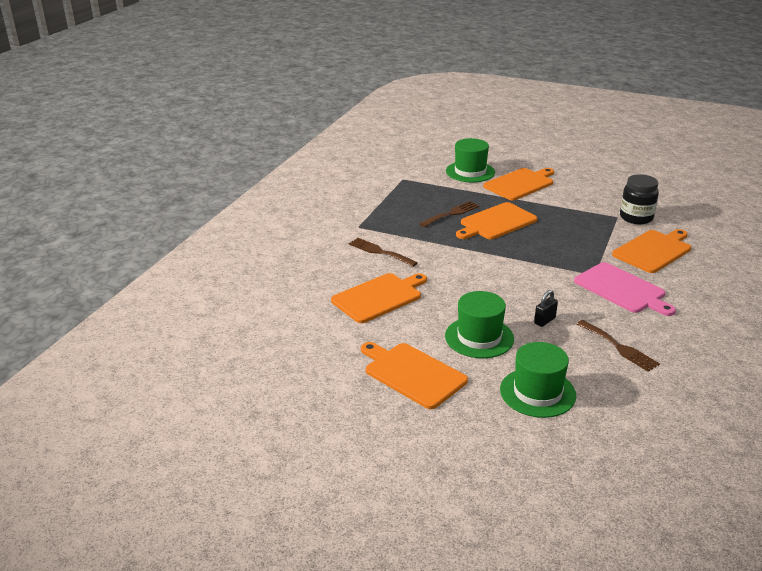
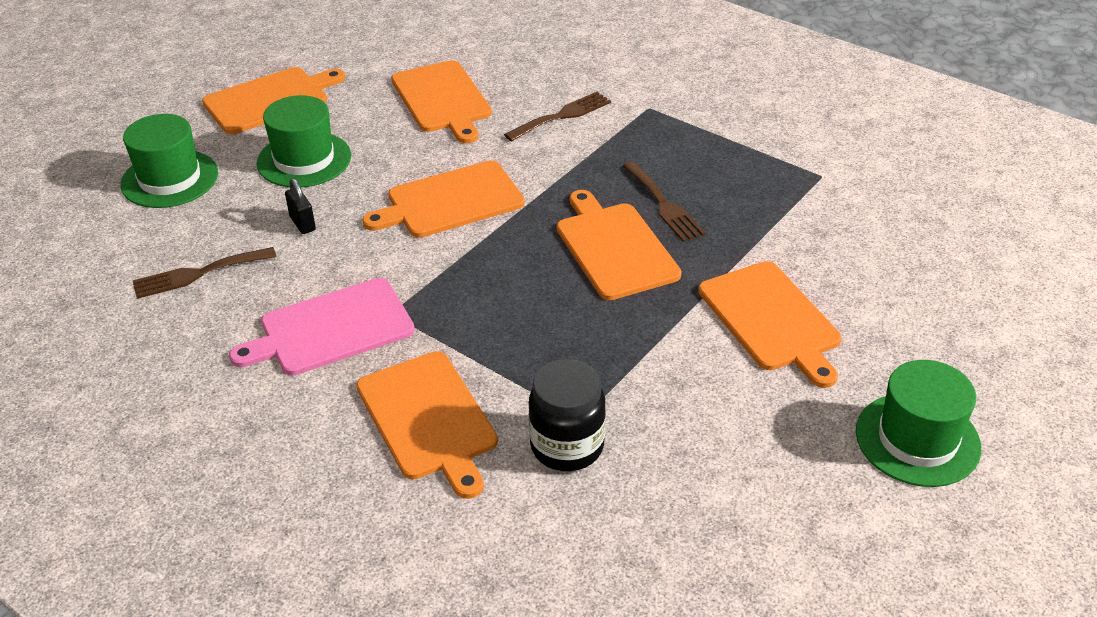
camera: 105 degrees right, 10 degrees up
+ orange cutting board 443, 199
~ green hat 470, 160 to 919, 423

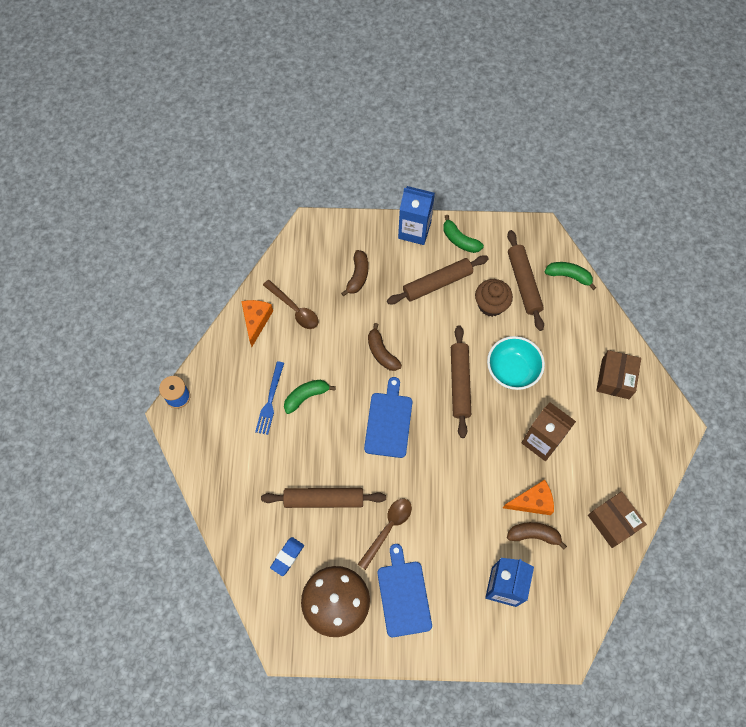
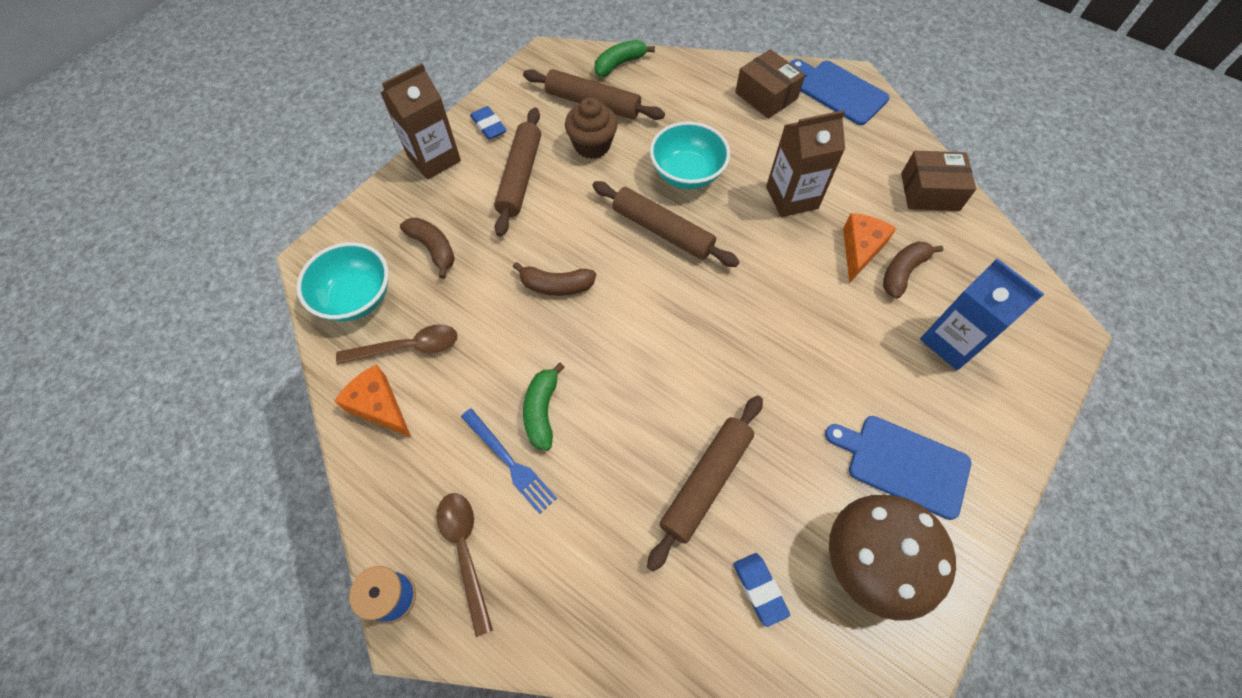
camera: 55 degrees left, 5 degrees down
+ turquoise bowl 343, 281
~ brown spoon 385, 534 to 464, 565
~ blue cutting board 388, 417 to 840, 92
~ green banana 463, 234 to blue eraser 488, 123
~ blue carton 416, 215 to brown carton 421, 121

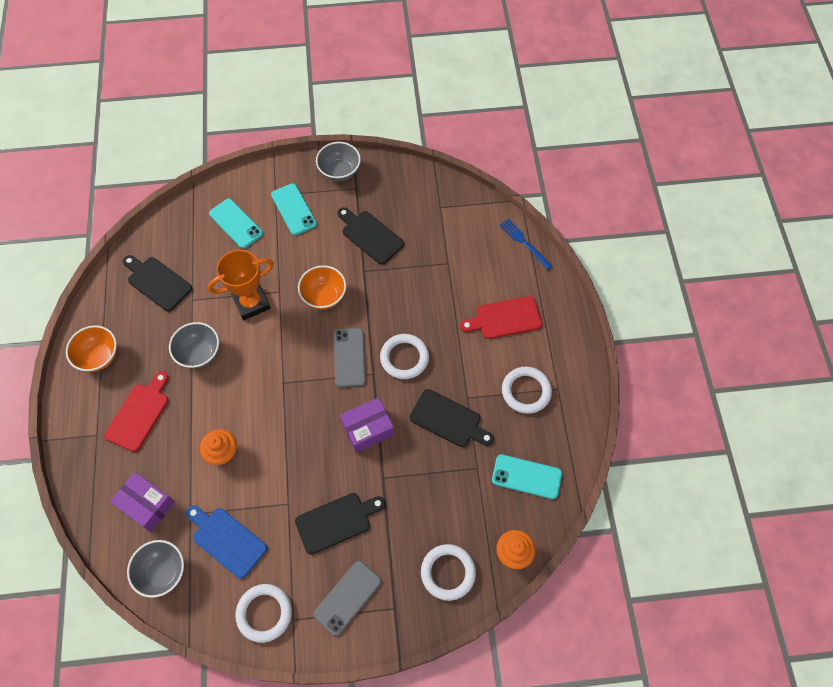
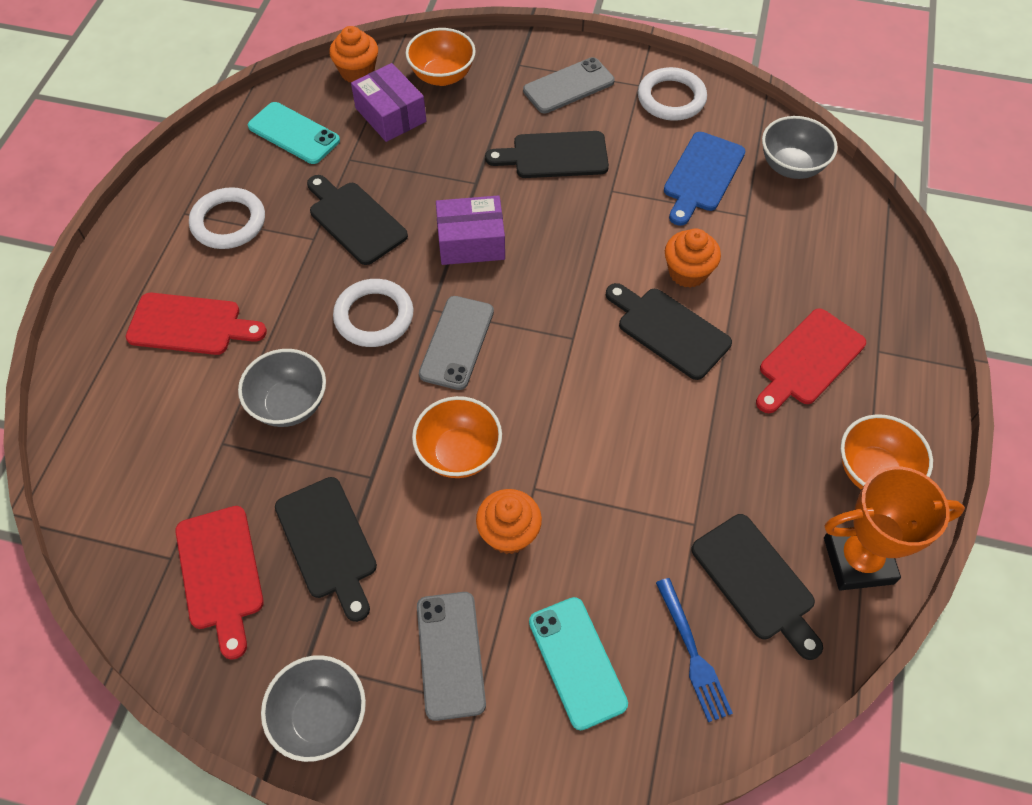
camera: 160 degrees left, 5 degrees down
+ red cutting board 219, 583
+ orange cupcake 509, 521
+ black cutting board 669, 331
~ purple box 142, 502 to 388, 102
~ grey bowl 194, 345 to 282, 388
~ orange trophy 241, 285 to 894, 529
~ blue fork 526, 244 to 694, 650
~ white ring 448, 572 to orange bowl 441, 57
~ turquoise phone 294, 209 to grey phone 451, 656
~ blue cutting board 226, 542 = 704, 179 60 degrees clockwise

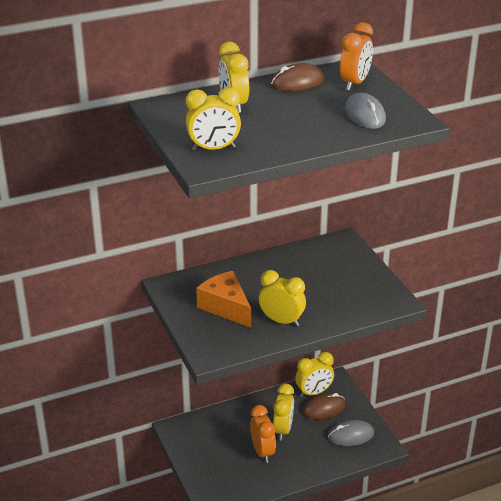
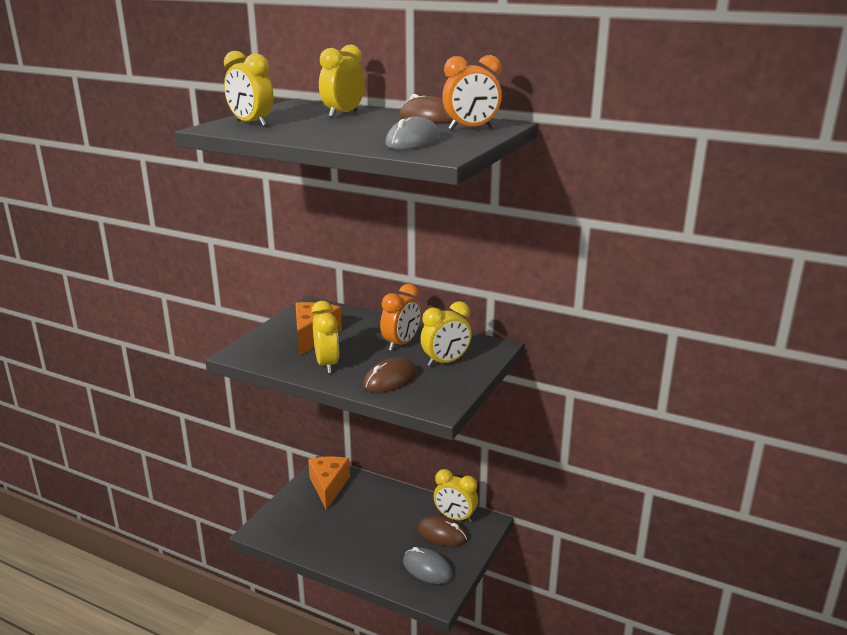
camera: 50 degrees right, 10 degrees down
+ orange cheese 329, 483
+ brown mouse 390, 375
~ orange clock 263, 434 to 400, 317
~ yellow clock 283, 412 to 446, 334

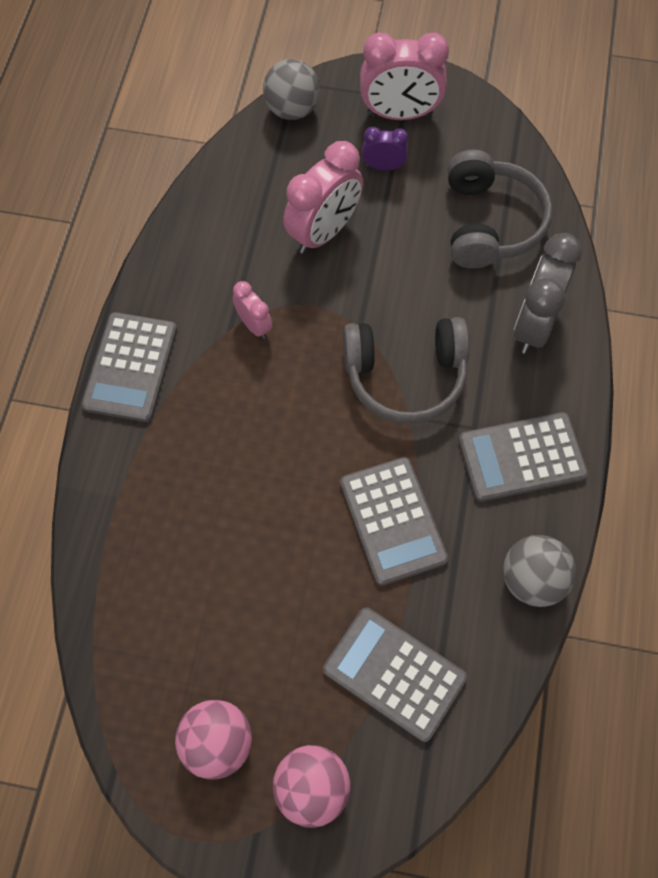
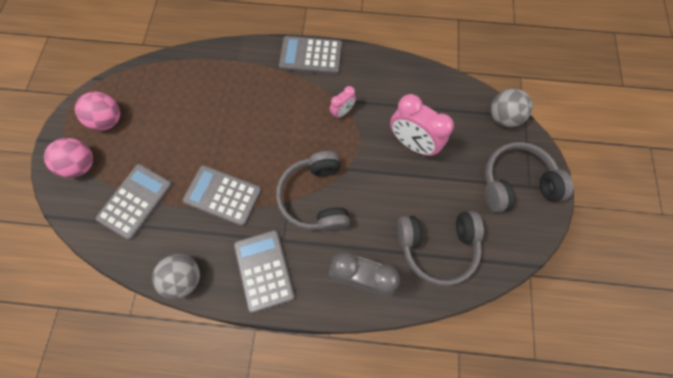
camera: 85 degrees right, 5 degrees up
- purple clock 385, 149
~ pink clock 404, 76 to grey headphones 529, 177
~ grey calculator 394, 521 = 221, 195 45 degrees clockwise

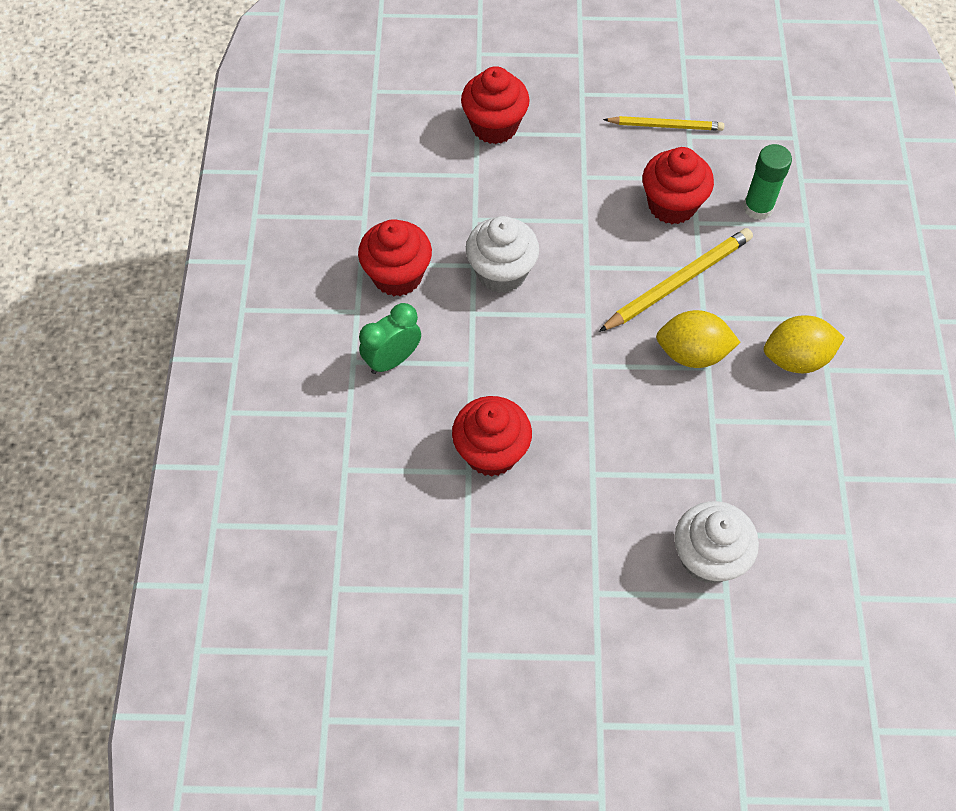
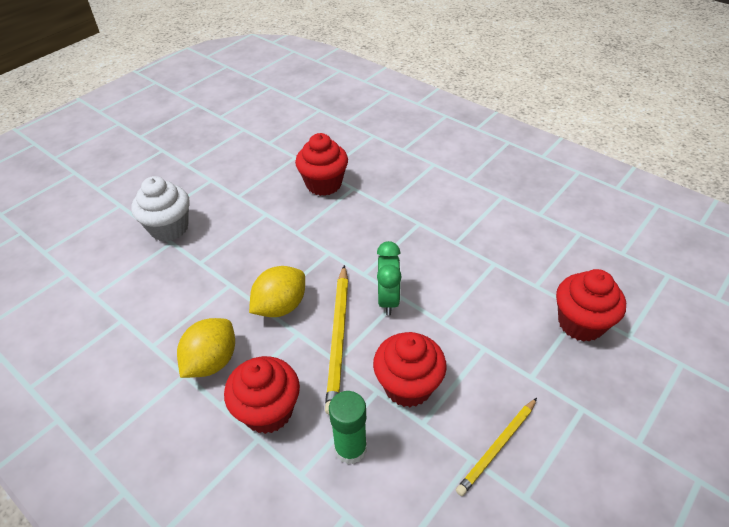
camera: 130 degrees right, 15 degrees down
- white cupcake 502, 254
~ red cupcake 395, 257 to 262, 395
~ green clock 390, 338 to 389, 278

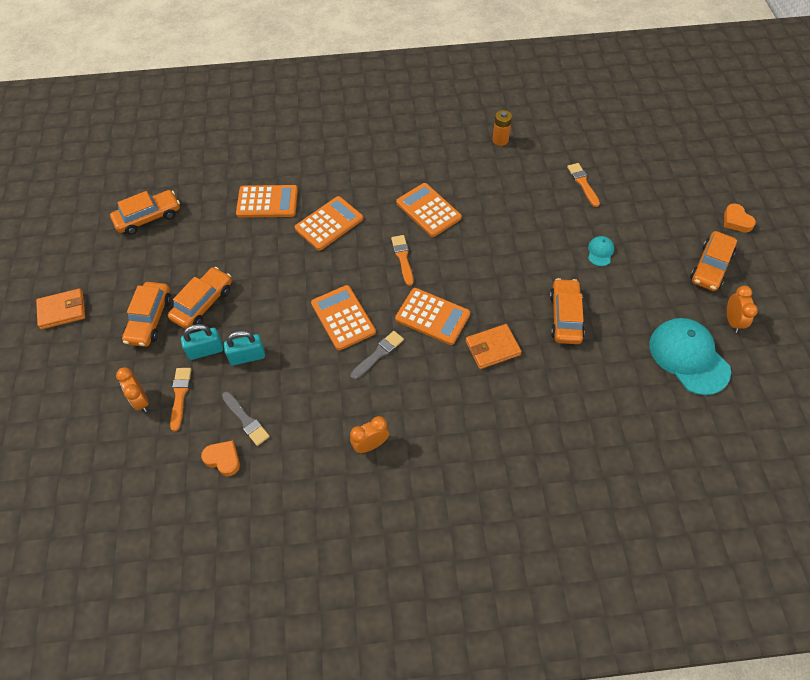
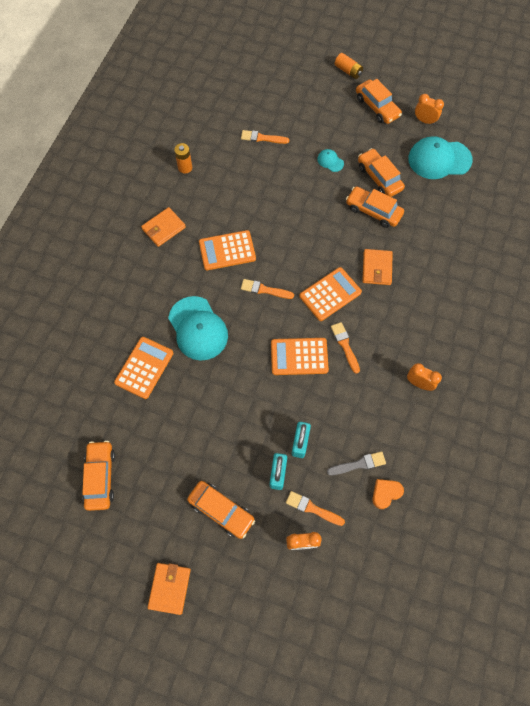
camera: 65 degrees left, 10 degrees up
+ orange wallet 163, 227
~ orange car 200, 298 to 381, 172
~ orange calculator 329, 223 to turquoise cap 198, 328
~ orange heart 740, 217 to orange battery 349, 66
~ grey brush 377, 355 to orange brush 345, 348
~ orange clock 369, 434 = 424, 377 120 degrees clockwise

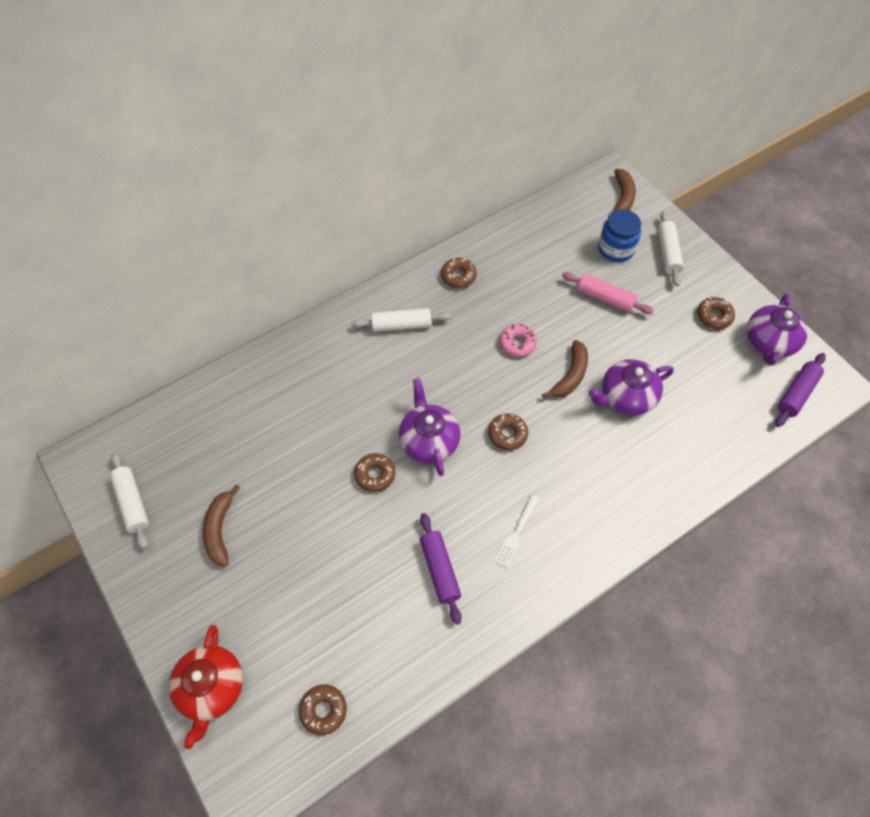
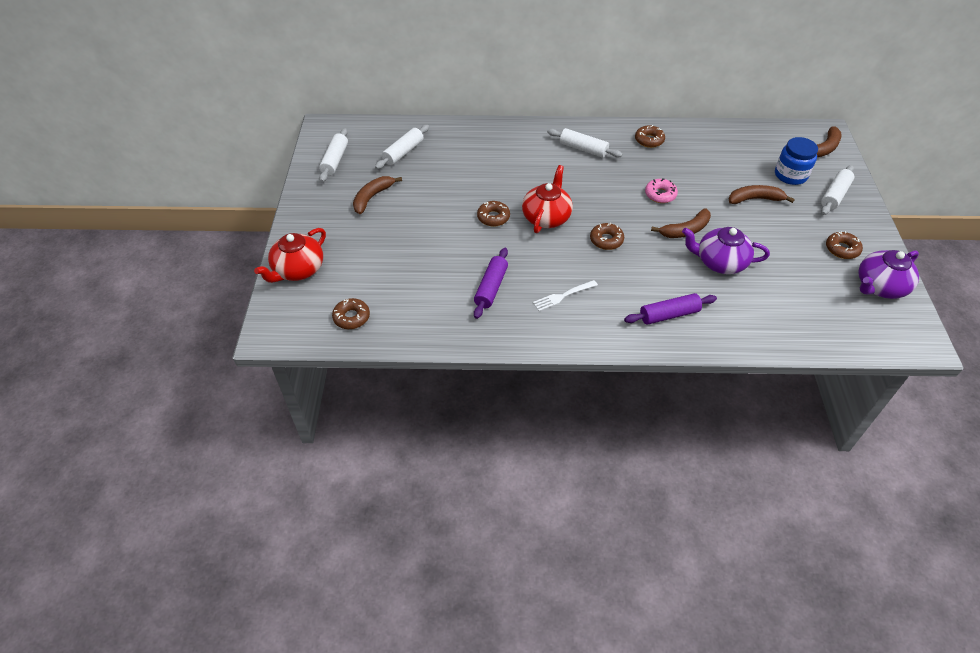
camera: 35 degrees right, 10 degrees down
+ white rolling pin 402, 147
~ purple rolling pin 800, 390 to 670, 309
~ pink rolling pin 608, 293 to brown banana 762, 194
~ purple teapot 429, 427 to red teapot 547, 199

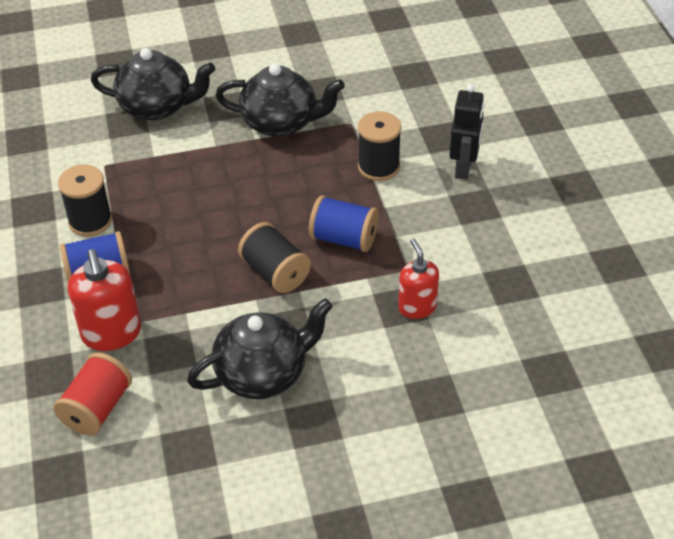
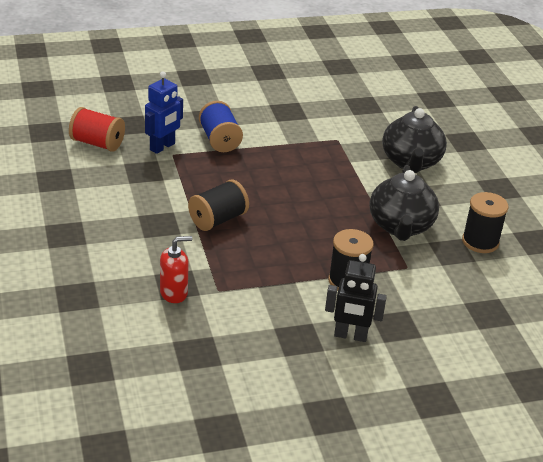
camera: 85 degrees right, 10 degrees down
- black teapot 260, 348
- blue spool 344, 223
~ black spool 85, 201 to 485, 222
~ red soap dispenser 104, 300 to blue robot 164, 113

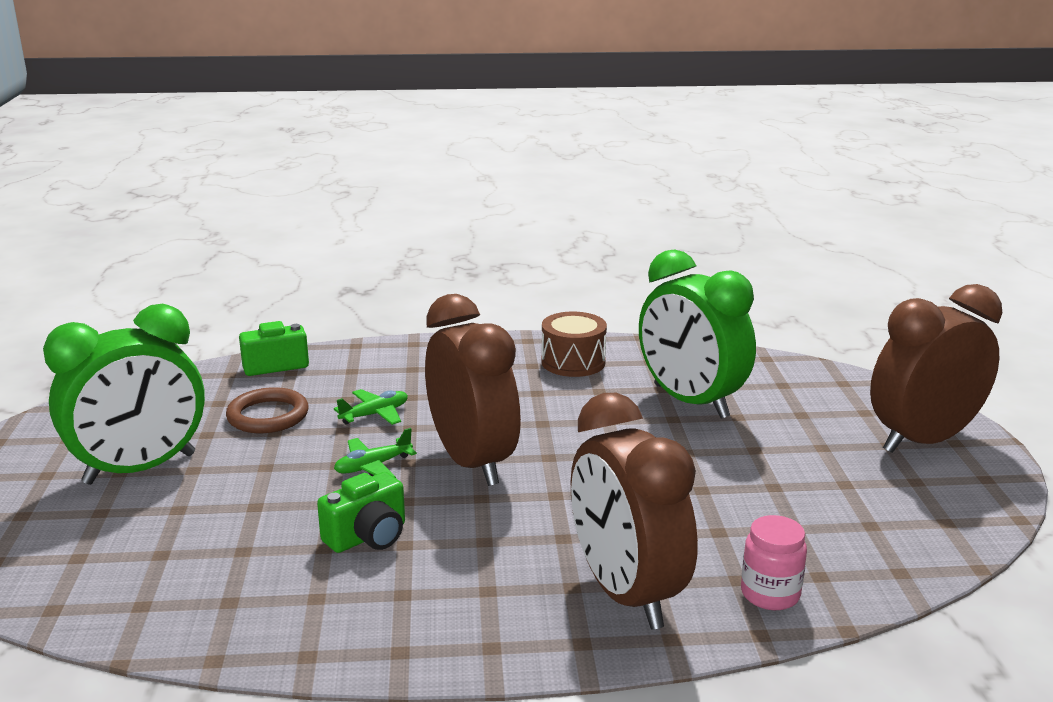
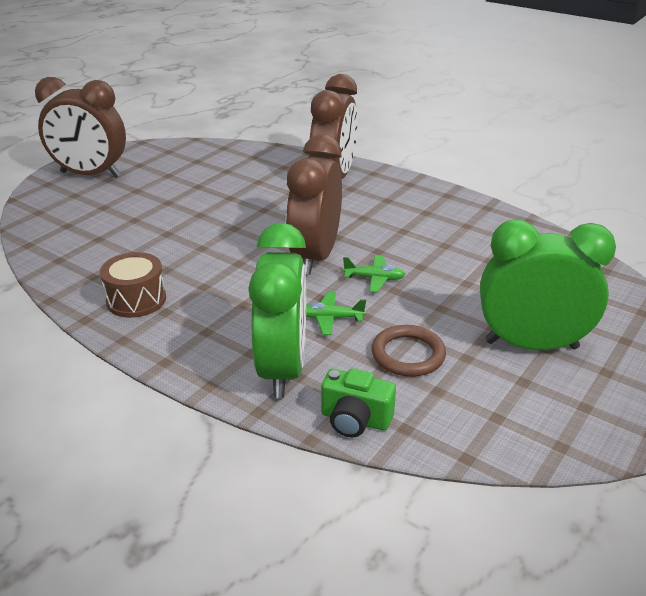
camera: 140 degrees left, 10 degrees up
- green camera 361, 512
- pink jar 774, 562
~ green clock 697, 333 to 277, 310

